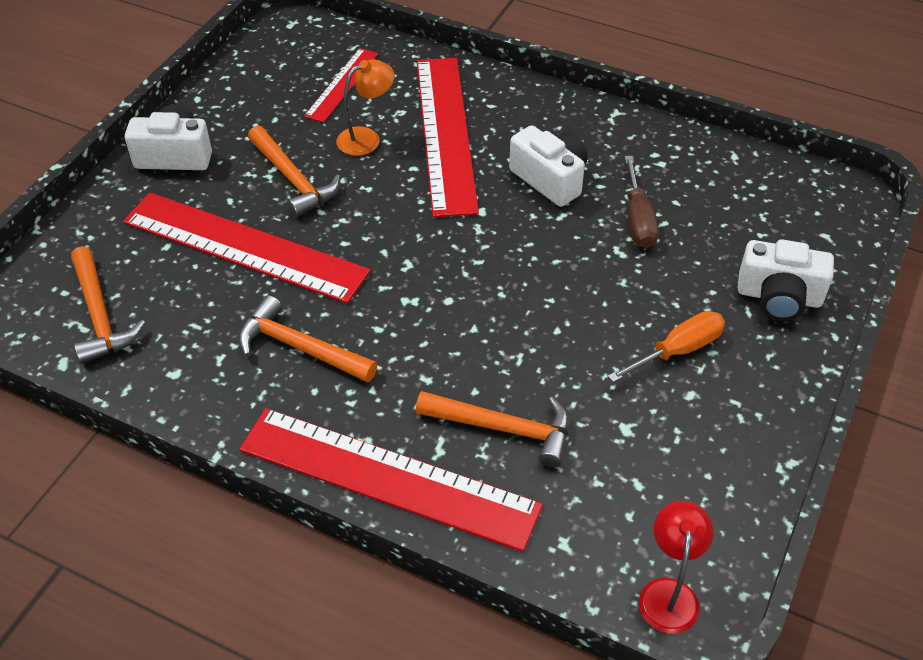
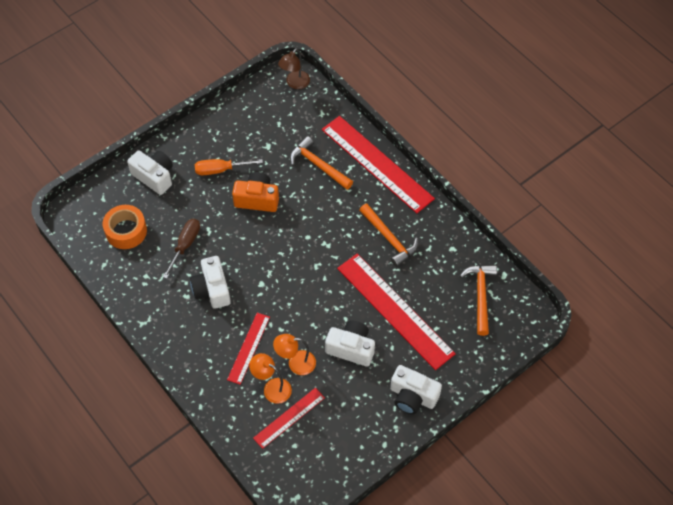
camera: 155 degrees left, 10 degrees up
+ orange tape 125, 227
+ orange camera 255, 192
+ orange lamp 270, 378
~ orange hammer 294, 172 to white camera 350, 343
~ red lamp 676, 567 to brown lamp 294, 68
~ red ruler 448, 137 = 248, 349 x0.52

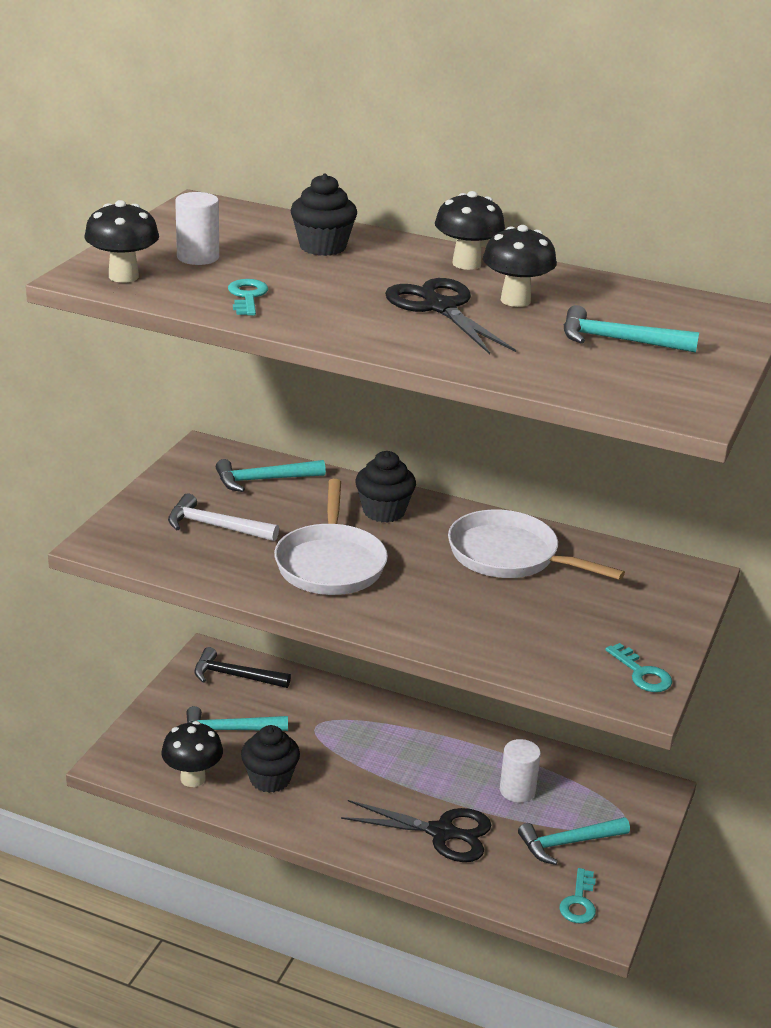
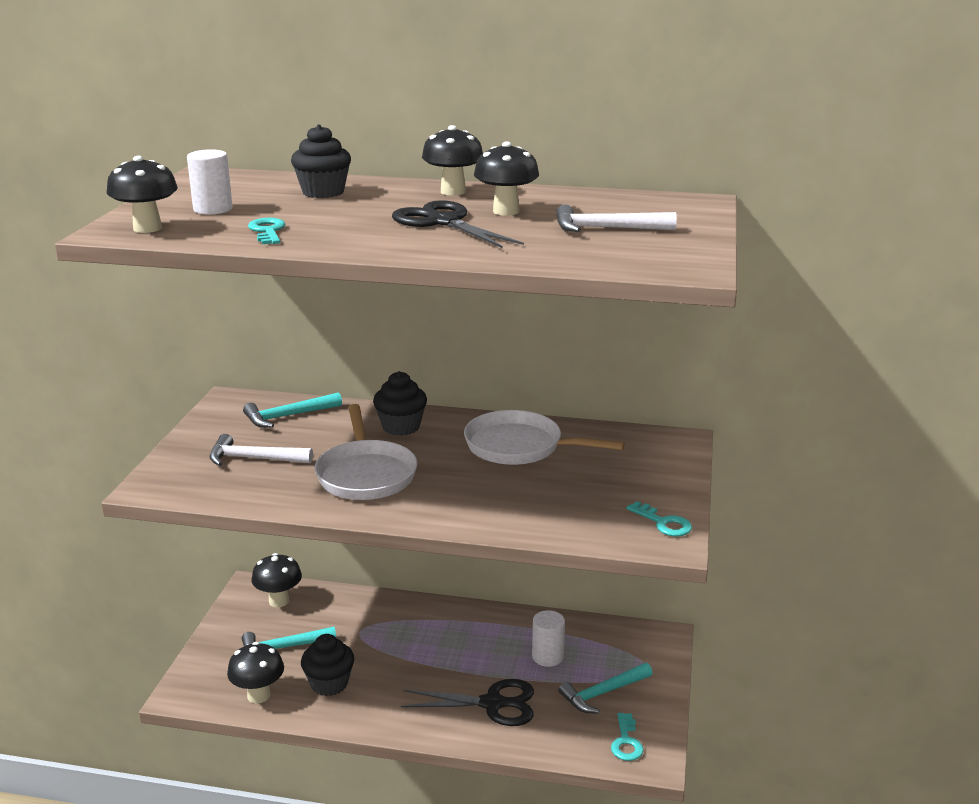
camera: 10 degrees left, 5 degrees down
~ black hammer 242, 667 to black mushroom 277, 580
~ turquoise hammer 631, 329 to white hammer 616, 218

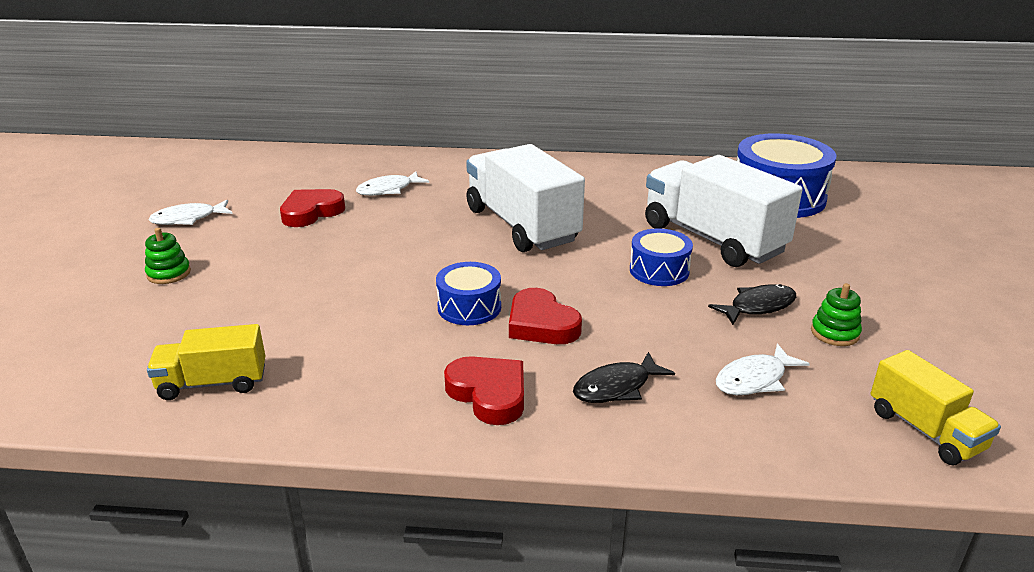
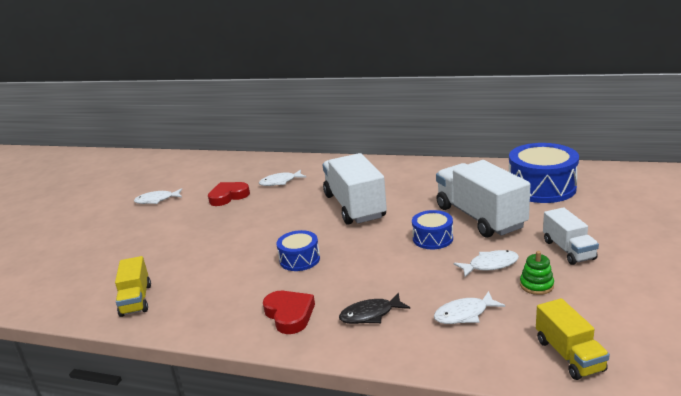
camera: 15 degrees right, 5 degrees down
- green stacking toy 168, 256
- red heart 545, 316
+ white truck 571, 236
~ black fish 752, 304 to white fish 486, 263
~ yellow truck 206, 362 = 133, 286 105 degrees counterclockwise

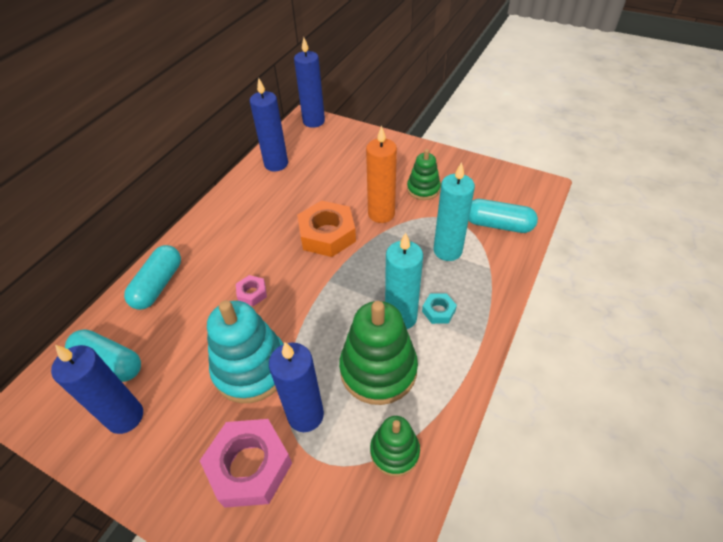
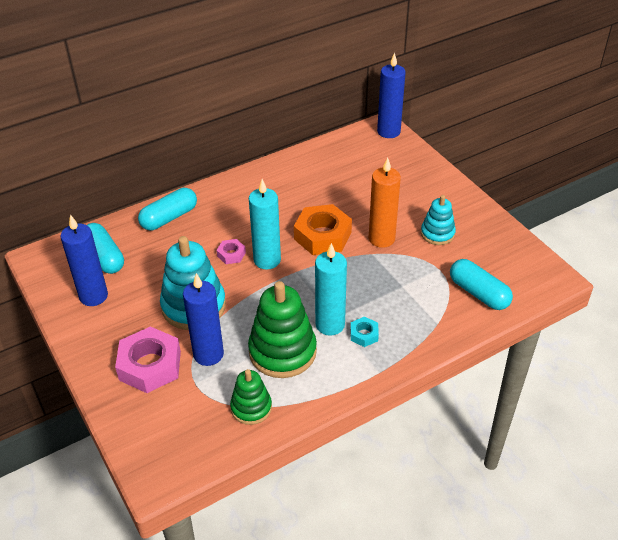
camera: 30 degrees right, 5 degrees down
- blue candle 269, 124
~ turquoise candle 454, 211 to 265, 224
~ green stacking toy 424, 174 to turquoise stacking toy 438, 220

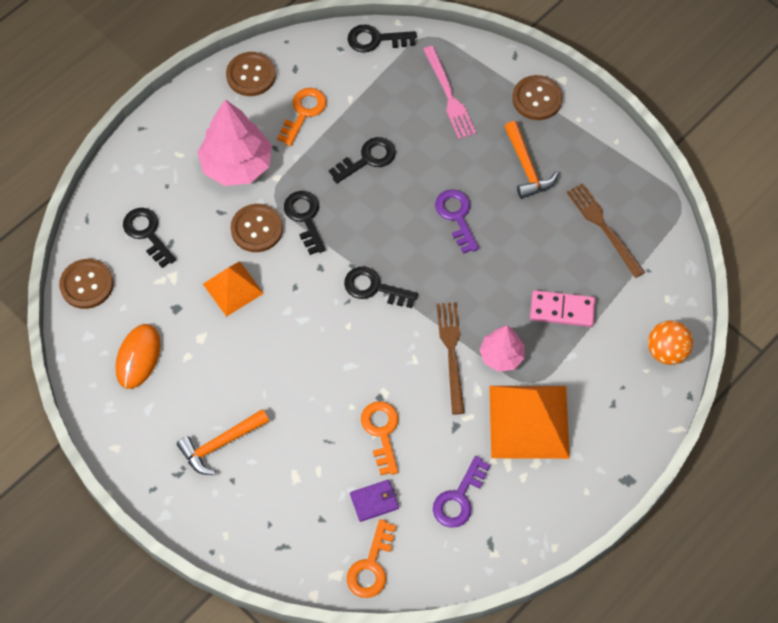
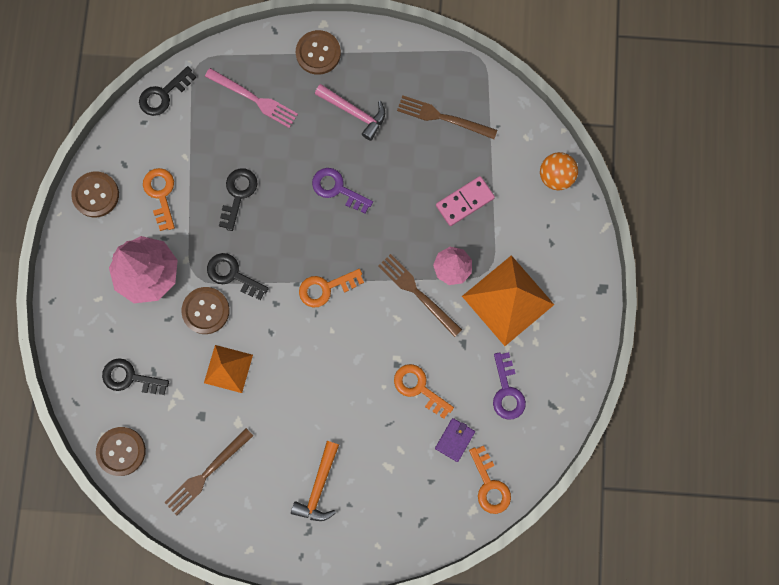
camera: 40 degrees left, 15 degrees up
~ orange mouse 138, 356 to brown fork 208, 472
~ black key 381, 287 to orange key 331, 288
~ orange hammer 531, 160 to pink hammer 350, 112

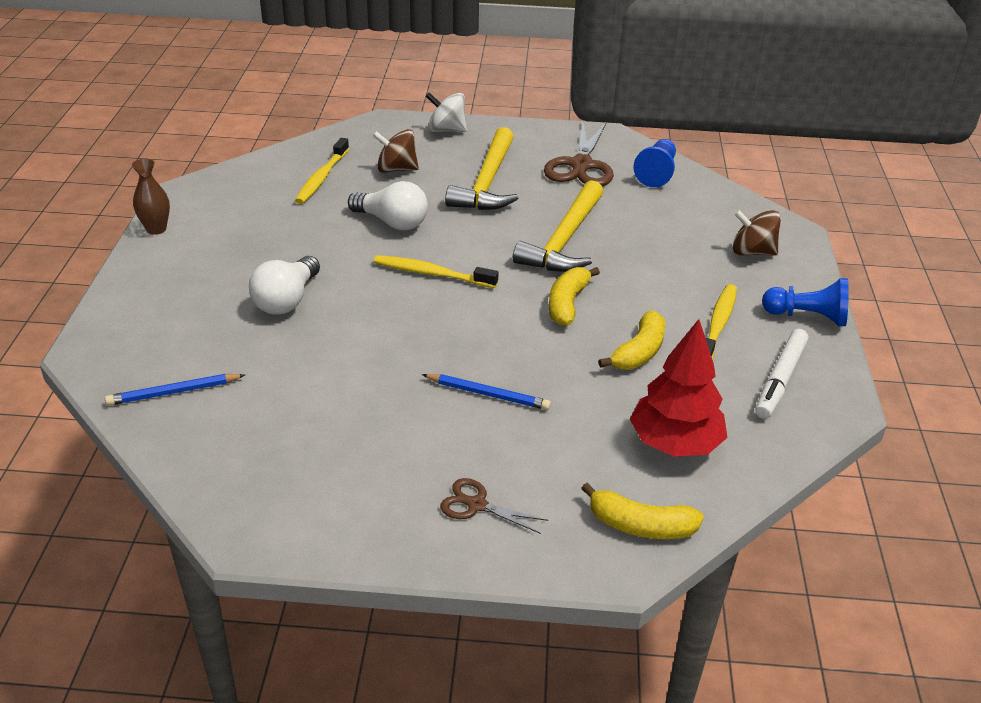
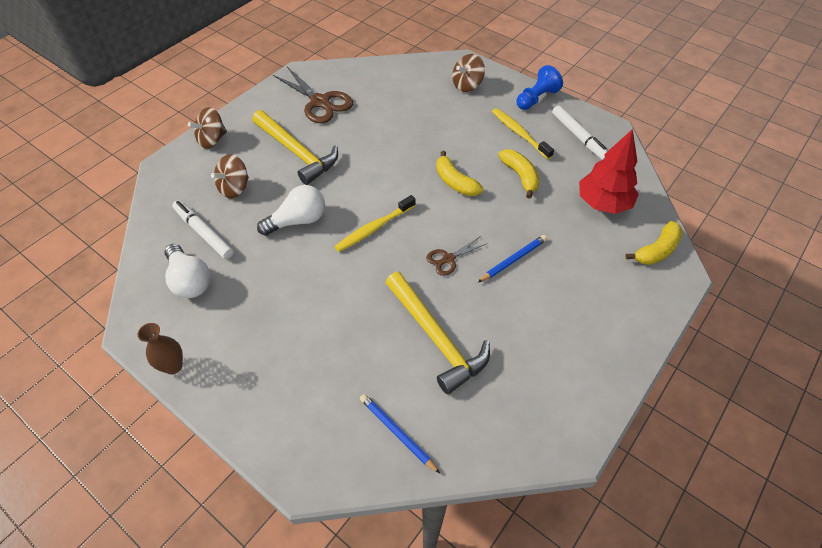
camera: 55 degrees left, 15 degrees up
- blue pawn 654, 163
~ white light bulb 284, 285 to 187, 271
~ brown scissors 494, 506 to 457, 256
~ yellow hammer 558, 226 to 437, 333
~ yellow toothbrush 322, 171 to white marker 203, 229
~ white spinning top 446, 112 to brown spinning top 207, 128
~ blue pencil 175, 390 = 400, 434 120 degrees clockwise

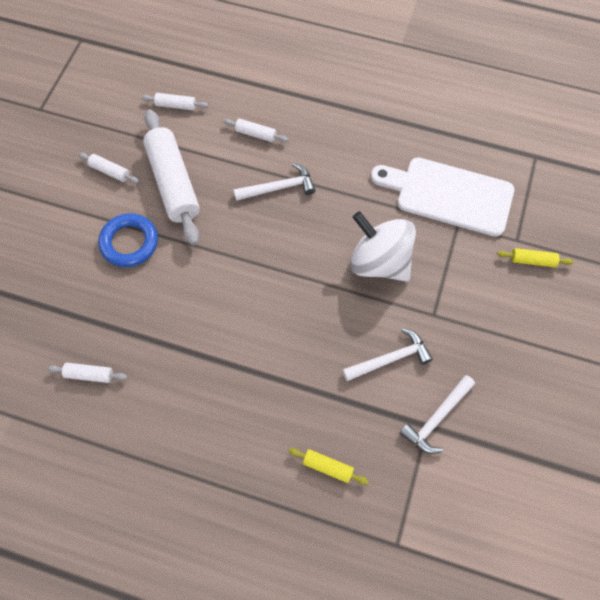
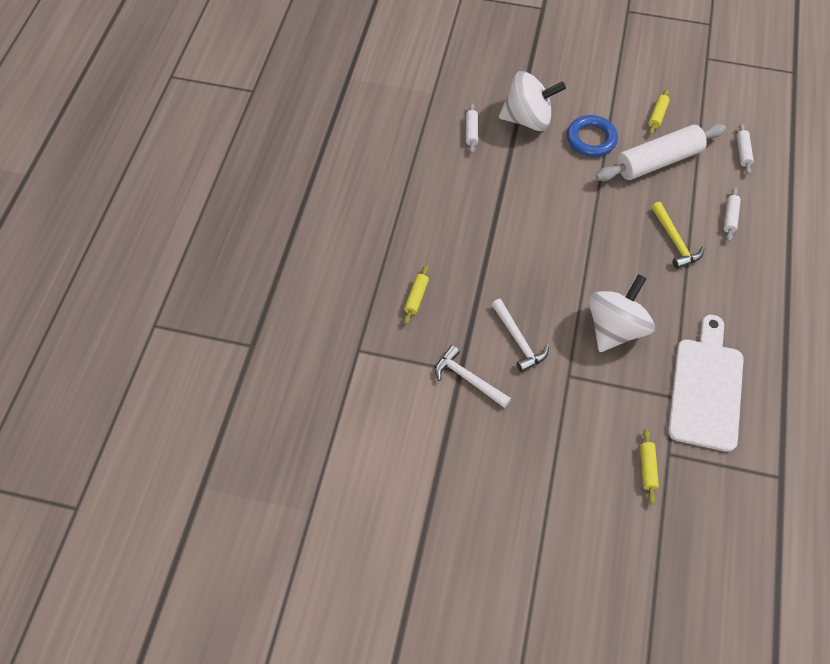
camera: 85 degrees right, 5 degrees down
+ white spinning top 532, 101
~ white rolling pin 108, 168 to yellow rolling pin 659, 112
~ white hammer 274, 182 to yellow hammer 677, 235

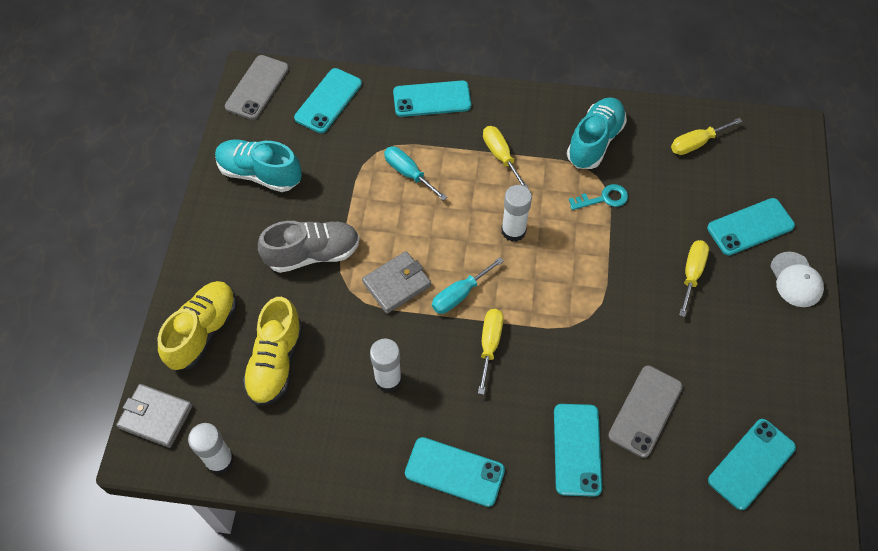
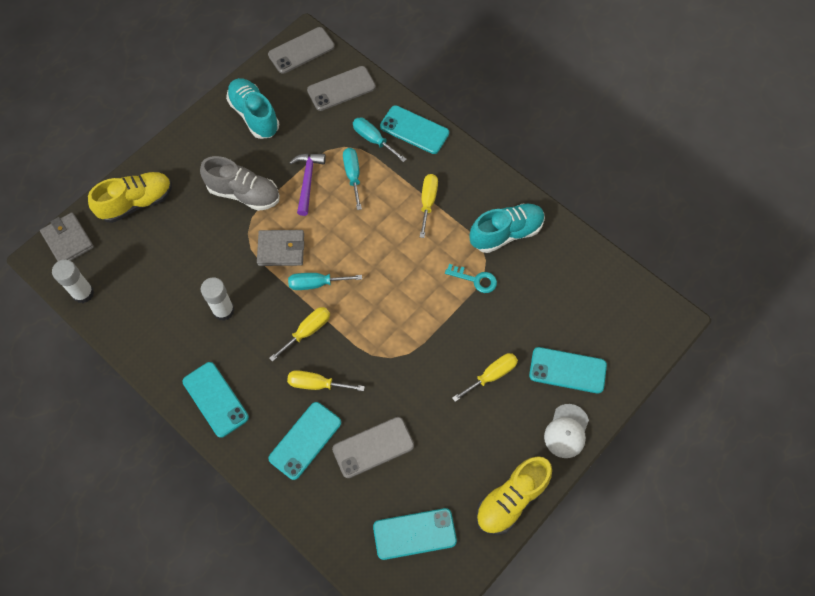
camera: 35 degrees right, 5 degrees up
- white glue stick 516, 213
+ purple hammer 307, 185
+ turquoise screwdriver 380, 140
~ yellow shoe 272, 351 to 514, 495
~ yellow screwdriver 707, 136 to 326, 380
~ turquoise phone 328, 100 to grey phone 341, 88

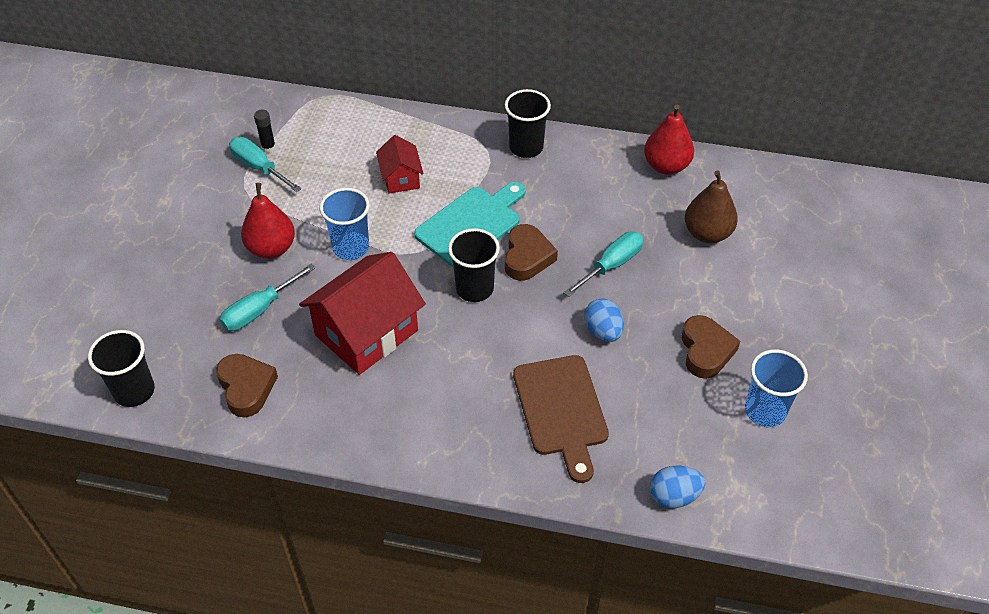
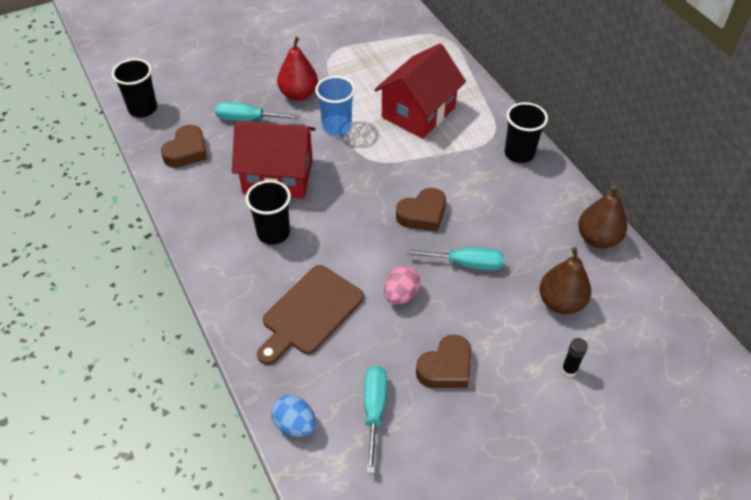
camera: 50 degrees right, 0 degrees up
- turquoise cutting board 470, 225
- blue cup 776, 388
~ turquoise screwdriver 265, 164 to 375, 419
~ black glue stick 265, 131 to 574, 357
~ black cup 474, 265 to 268, 212
~ blue egg 604, 320 to pink egg 402, 285
~ red pear 669, 140 to brown pear 602, 216
~ red house 400, 164 = 420, 91 x1.92

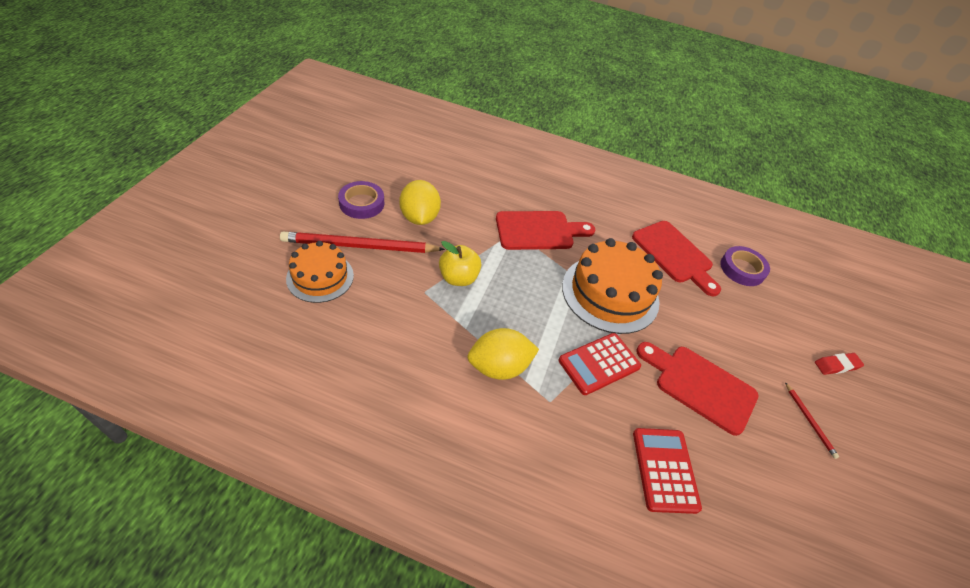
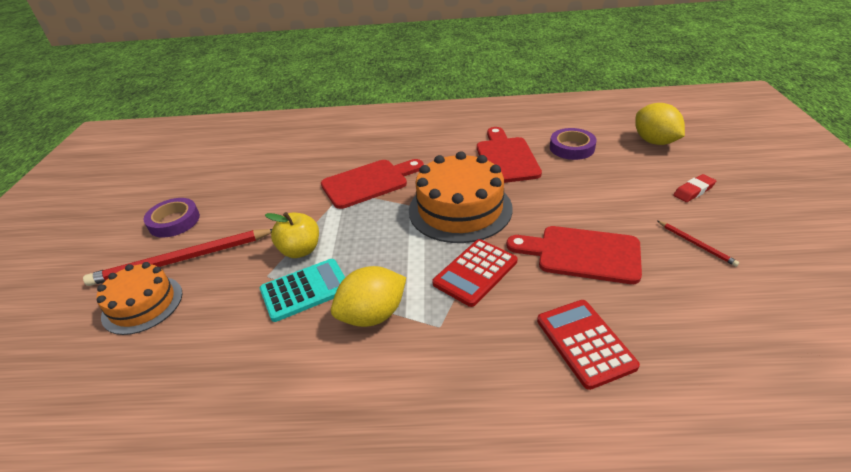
camera: 10 degrees left, 10 degrees down
+ turquoise calculator 302, 290
~ yellow lemon 420, 202 to 660, 124
~ red cutting board 676, 259 = 509, 155 135 degrees counterclockwise

